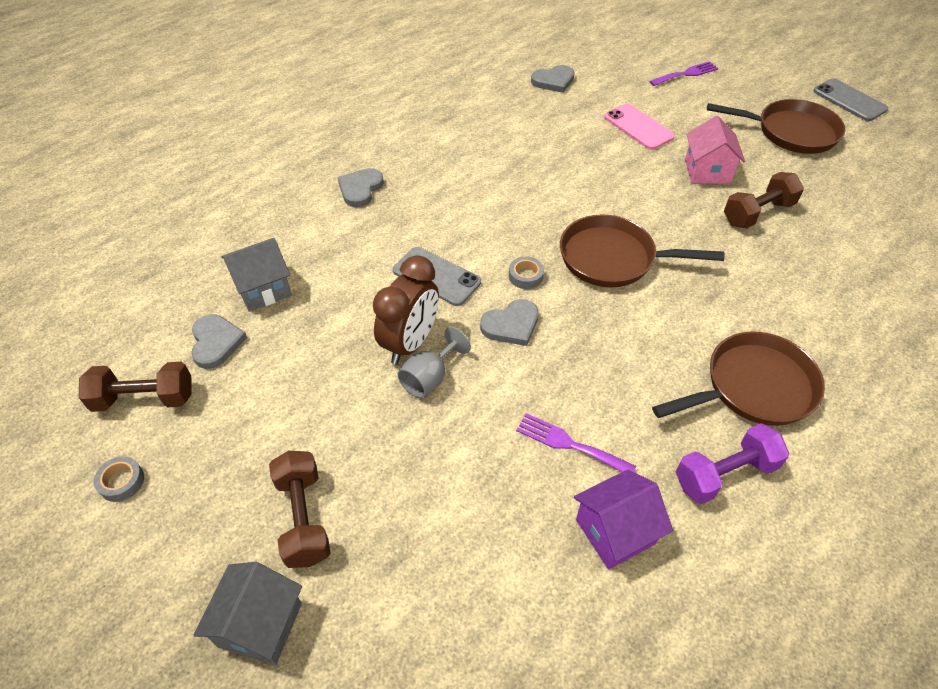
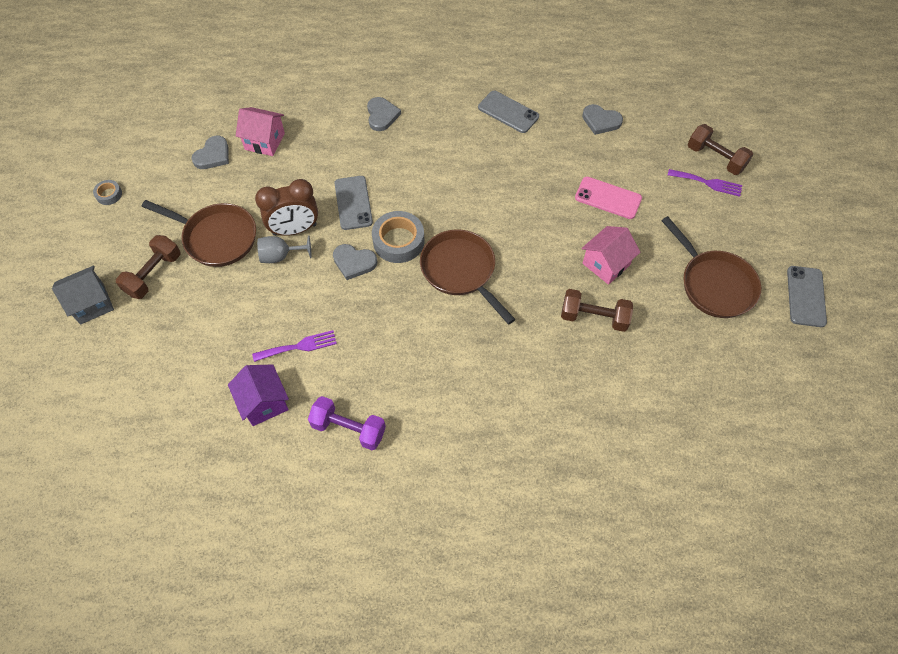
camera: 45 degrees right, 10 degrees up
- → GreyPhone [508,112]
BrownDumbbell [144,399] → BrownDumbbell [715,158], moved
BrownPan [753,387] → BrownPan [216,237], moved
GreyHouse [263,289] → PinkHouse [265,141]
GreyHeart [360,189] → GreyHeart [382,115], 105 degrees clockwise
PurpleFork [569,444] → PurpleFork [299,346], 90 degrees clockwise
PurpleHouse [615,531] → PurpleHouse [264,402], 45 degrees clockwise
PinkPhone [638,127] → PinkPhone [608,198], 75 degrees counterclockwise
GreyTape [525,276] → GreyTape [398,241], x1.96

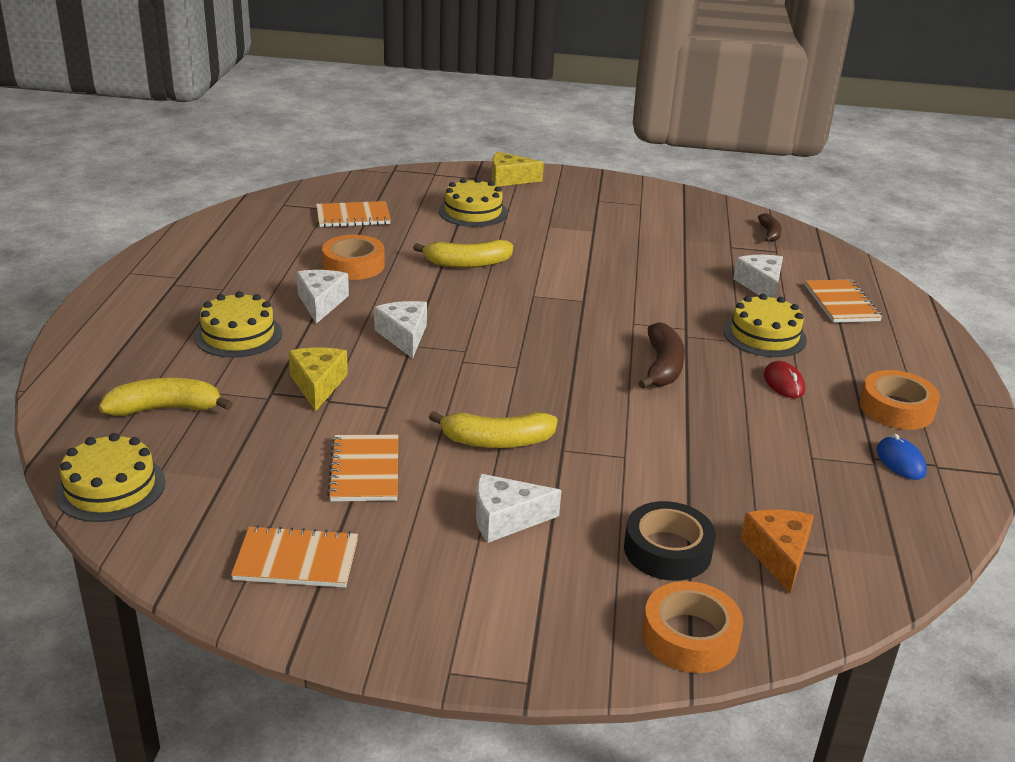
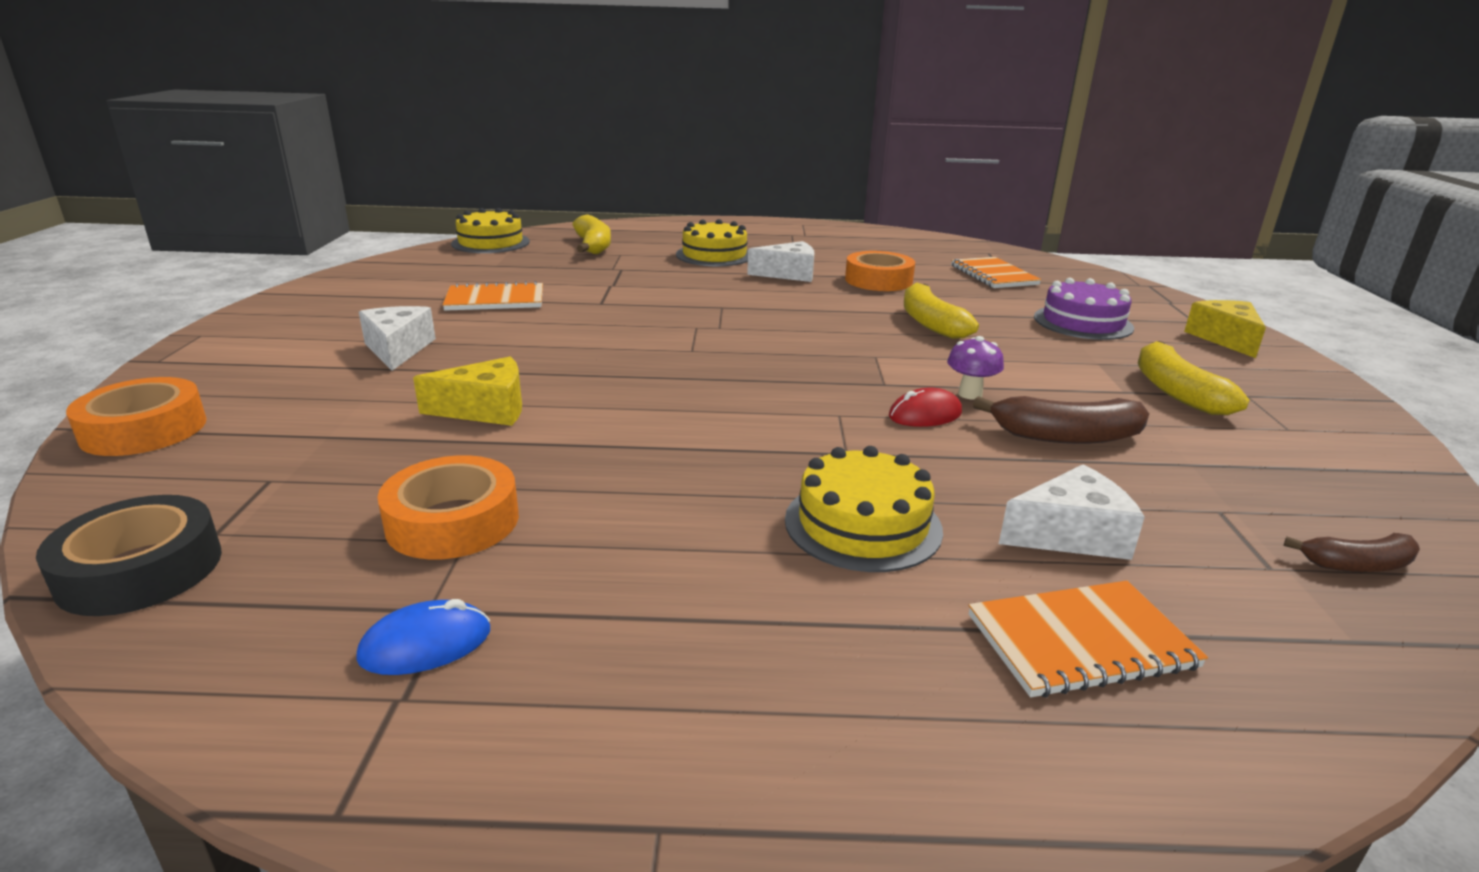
camera: 85 degrees right, 5 degrees down
OrangeNotebook [296,560] → -
WhiteCheese [404,336] → -
OrangeCheese [778,555] → -
- → PurpleMushroom [970,394]
YellowCheese [317,385] → YellowCheese [486,409], moved
YellowBanana [496,441] → YellowBanana [1176,391], moved
BlackTape [667,550] → BlackTape [140,569], moved
BrownBanana [662,367] → BrownBanana [1065,436], moved
RedMouse [784,383] → RedMouse [925,415], moved
OrangeTape [896,408] → OrangeTape [453,521], moved
YellowCake [473,212] → PurpleCake [1083,322]

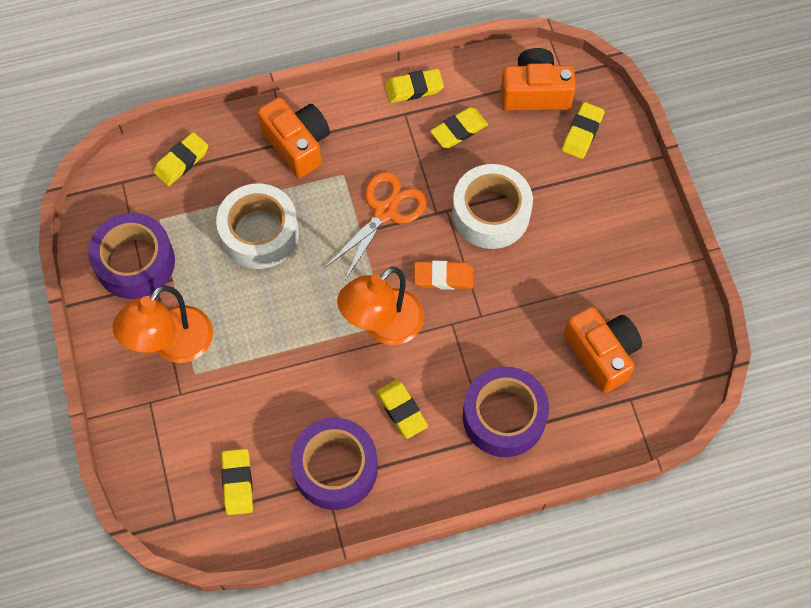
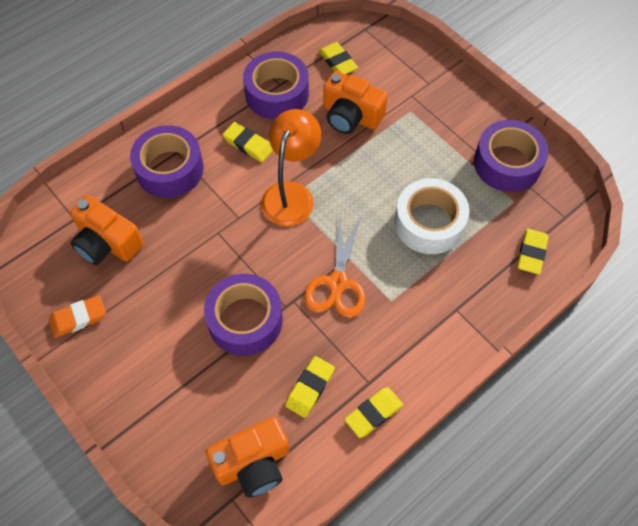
camera: 155 degrees right, 5 degrees down
OrangeLamp [173,345] → -
YellowEraser [582,133] → -
OrangeCamera [297,144] → OrangeCamera [351,116], moved
OrangeEraser [443,277] → OrangeEraser [78,318], moved
WhiteTape [491,213] → PurpleTape [245,320]

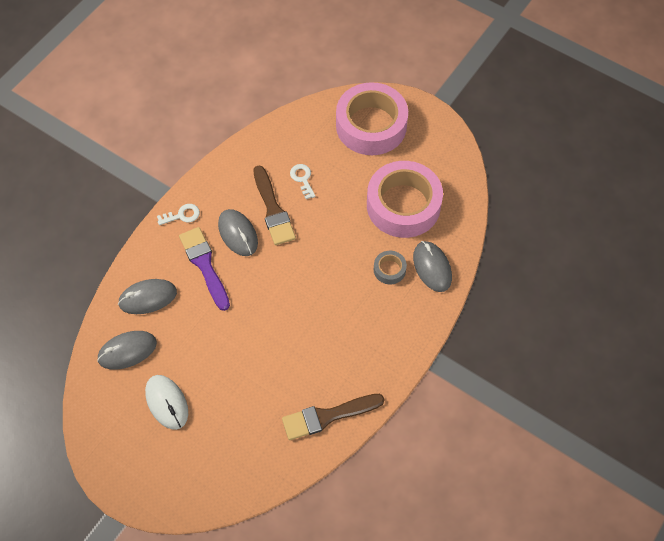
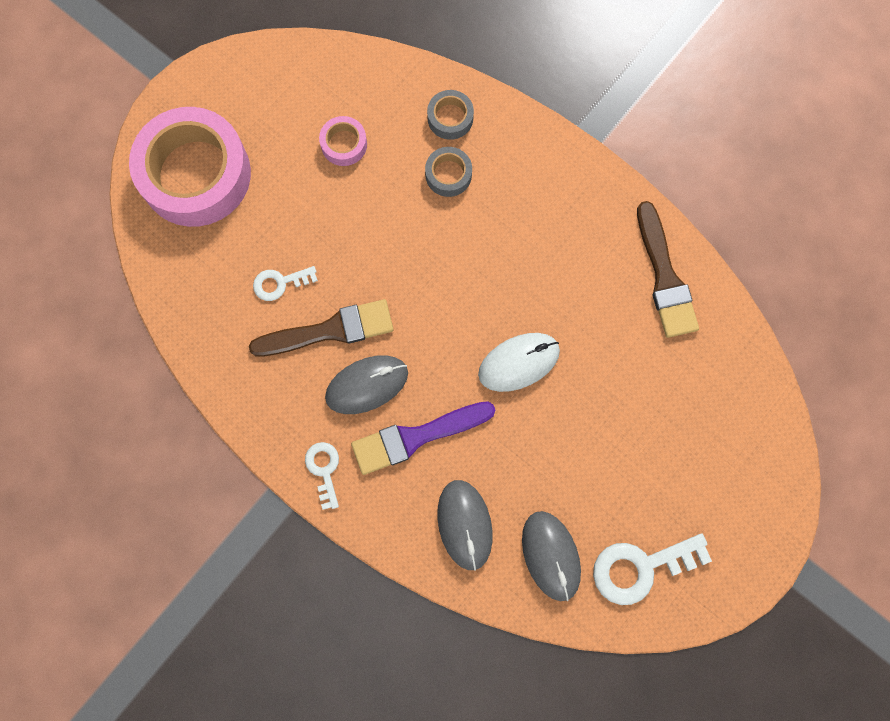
camera: 85 degrees left, 15 degrees up
- → WhiteKey [641,567]
WhiteMouse [167,403] → WhiteMouse [519,362], moved
GreyMouse [432,267] → GreyTape [450,118]
PinkTape [403,205] → PinkTape [344,144], x0.42

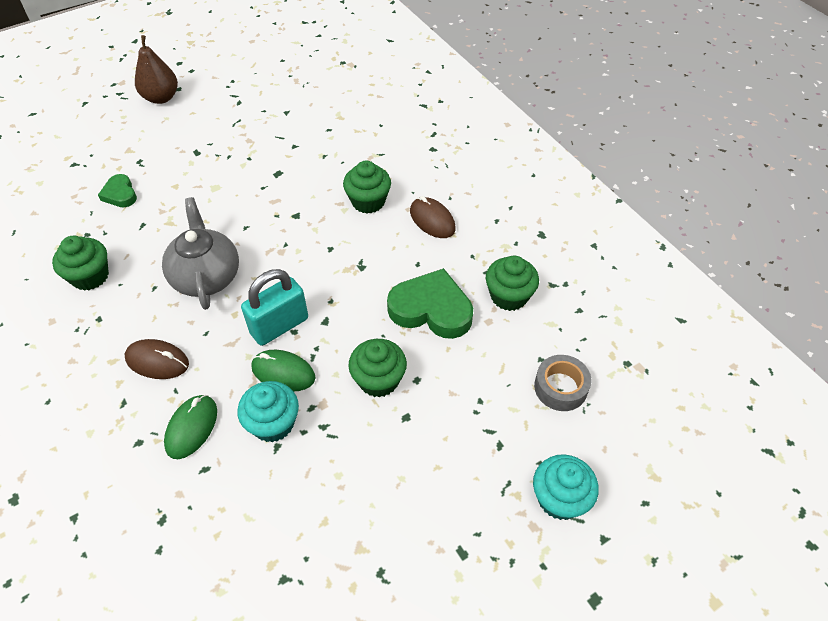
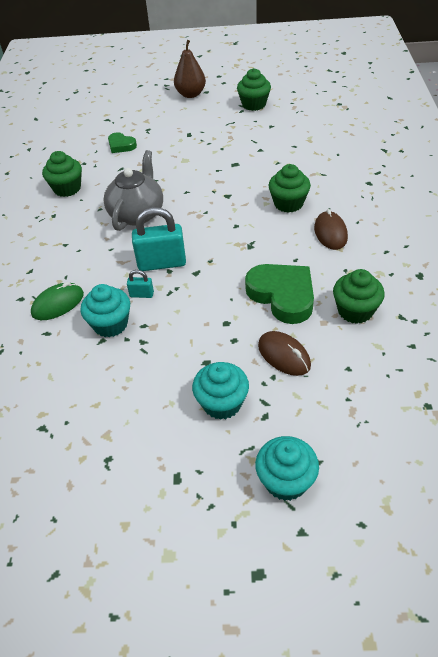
camera: 35 degrees right, 5 degrees down
GreyTape [560,387] → -
- → TurquoiseCupcake [222,403]
BrownMouse [157,361] → BrownMouse [284,355], moved
GreenCupcake [378,380] → GreenCupcake [254,104], moved
GreenMouse [283,372] → TurquoisePadlock [142,294]
GreenHeart [120,194] → GreenHeart [121,145], 60 degrees counterclockwise

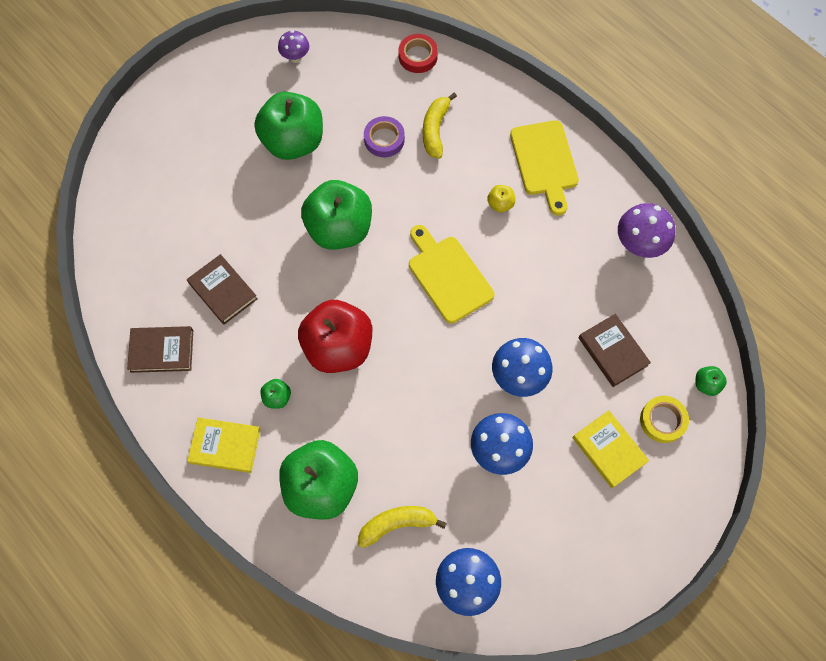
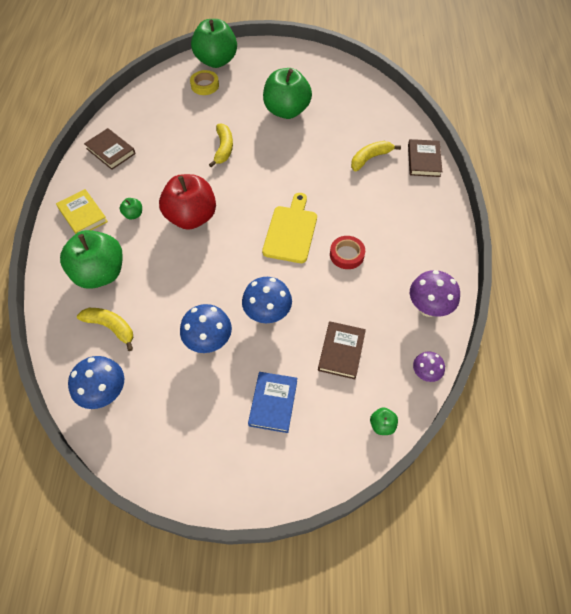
camera: 45 degrees right, 10 degrees down
PurpleTape [384,139] → -
YellowApple [500,204] → -
YellowCuttingBoard [545,162] → -
- → YellowBanana [223,148]
BrownBook [223,291] → BrownBook [424,160], moved
PurpleMushroom [295,57] → PurpleMushroom [425,373], moved
GreenApple [339,229] → GreenApple [216,61], moved
RedTape [418,56] → RedTape [347,255], moved
YellowTape [662,420] → YellowTape [205,85], moved
YellowBook [609,450] → BlueBook [273,403]

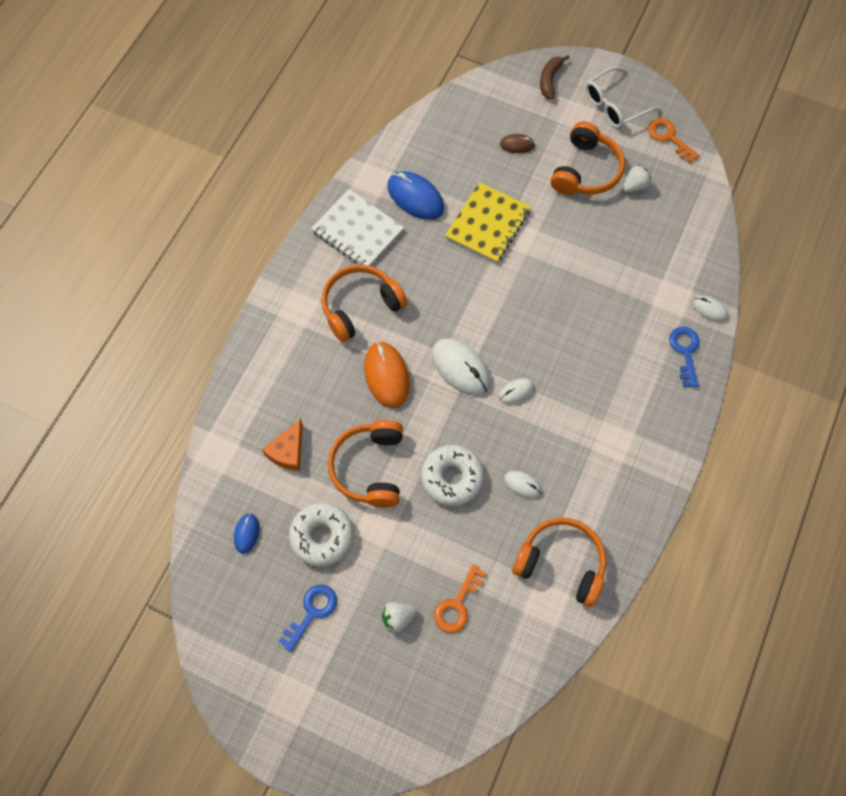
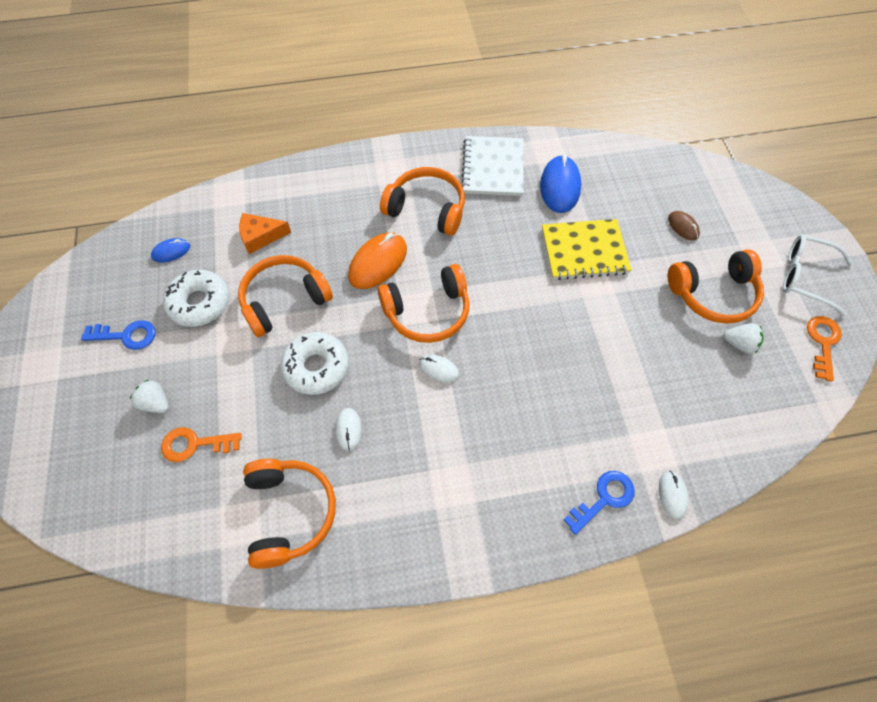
camera: 55 degrees right, 5 degrees down
BrownBanana [550,80] → -
WhiteMouse [460,368] → OrangeHeadphones [427,312]

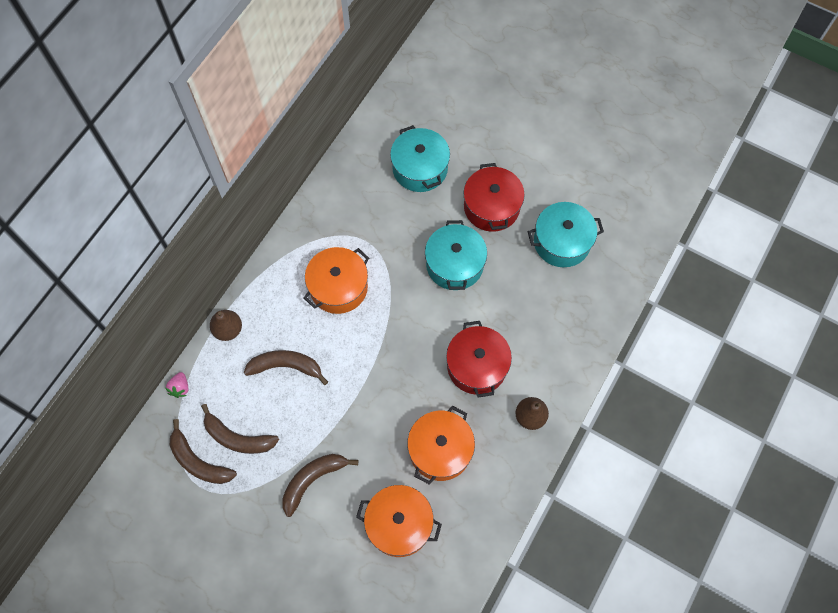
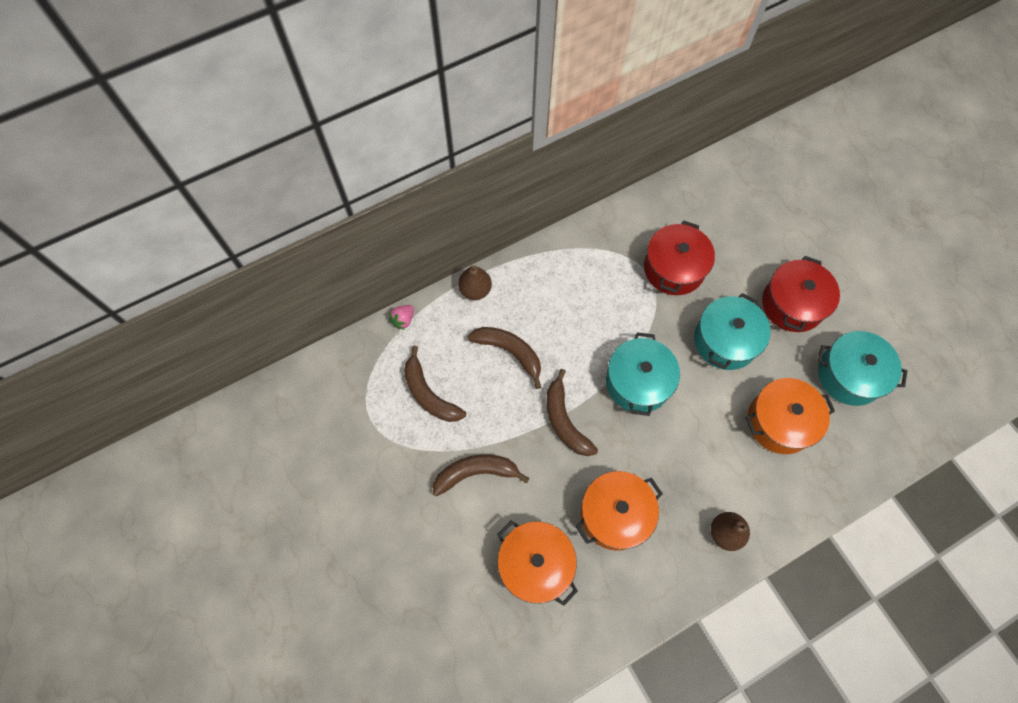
camera: 30 degrees right, 0 degrees up
BrownBanana [198,461] → BrownBanana [564,420], moved
OrangePot [338,287] → OrangePot [779,422], moved
TurquoisePot [420,168] → TurquoisePot [638,382], moved
RedPot [477,366] → RedPot [674,268], moved

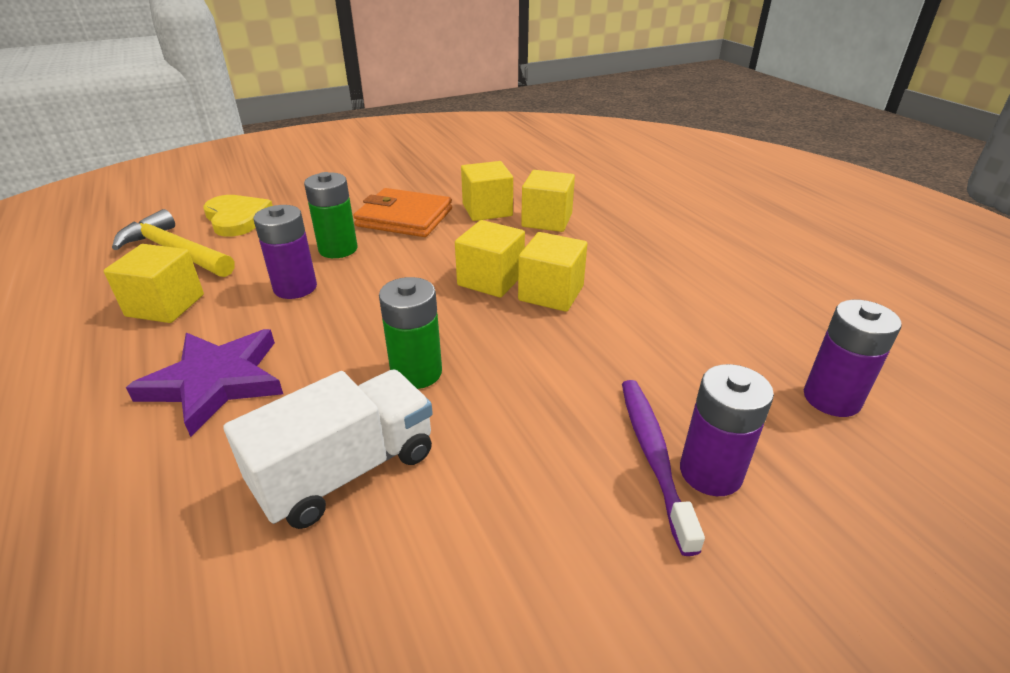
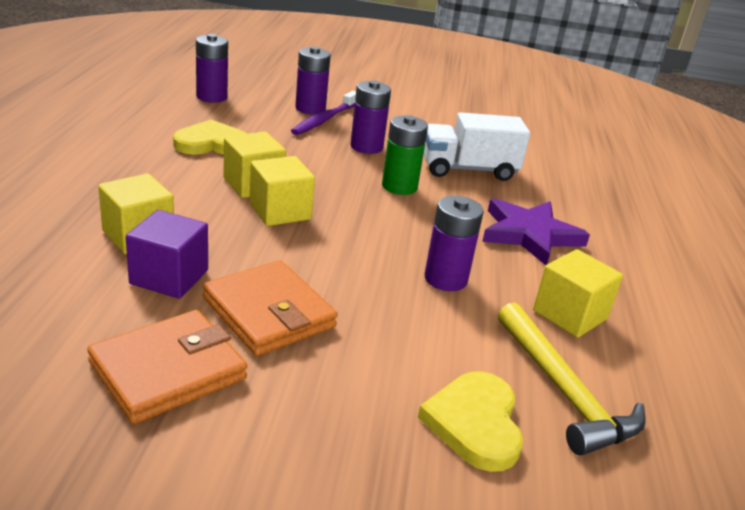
camera: 150 degrees left, 5 degrees down
GreenBattery [338,249] → -
- → OrangeWallet [168,370]
- → YellowHeart [212,144]
- → PurpleBattery [366,147]
YellowCube [487,210] → PurpleCube [169,277]

